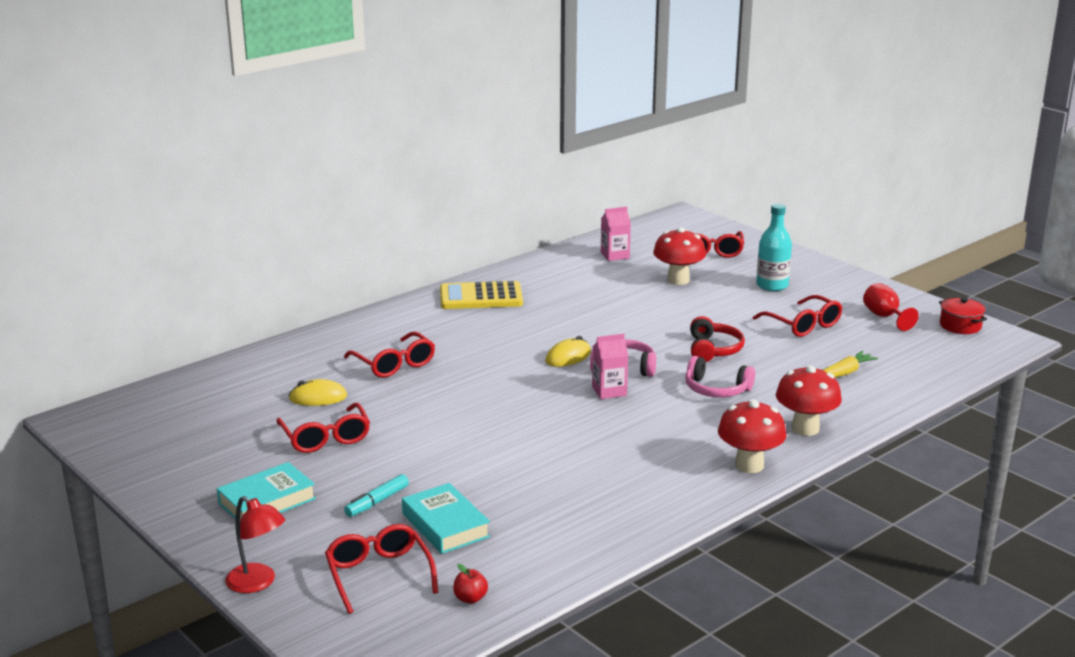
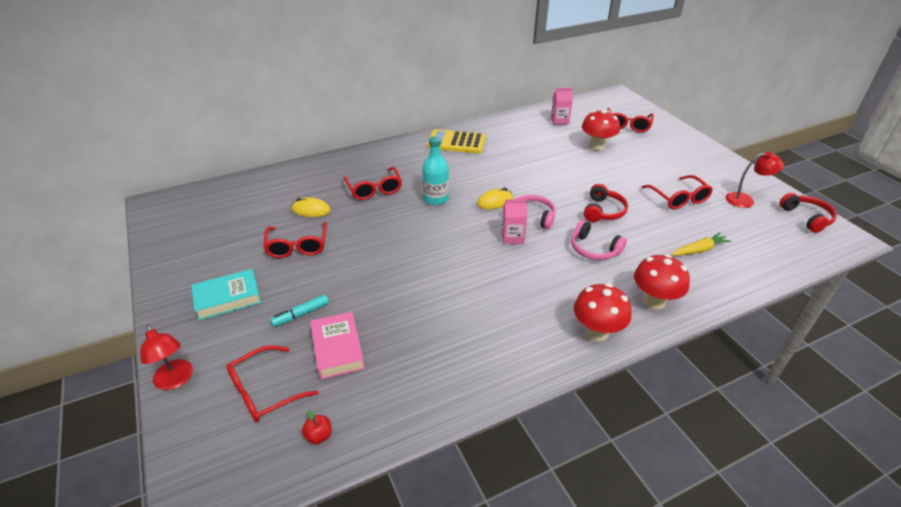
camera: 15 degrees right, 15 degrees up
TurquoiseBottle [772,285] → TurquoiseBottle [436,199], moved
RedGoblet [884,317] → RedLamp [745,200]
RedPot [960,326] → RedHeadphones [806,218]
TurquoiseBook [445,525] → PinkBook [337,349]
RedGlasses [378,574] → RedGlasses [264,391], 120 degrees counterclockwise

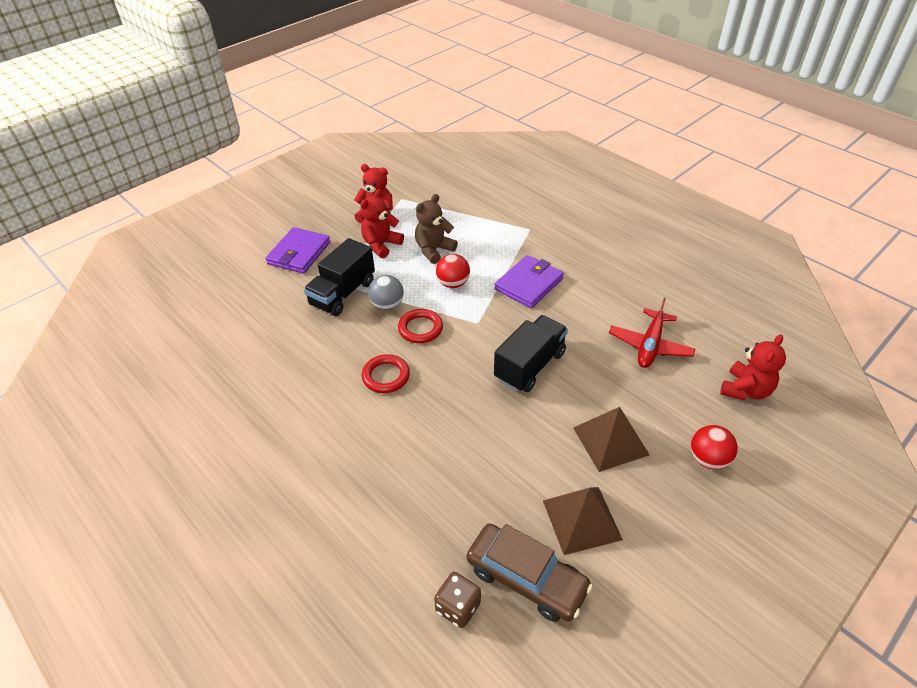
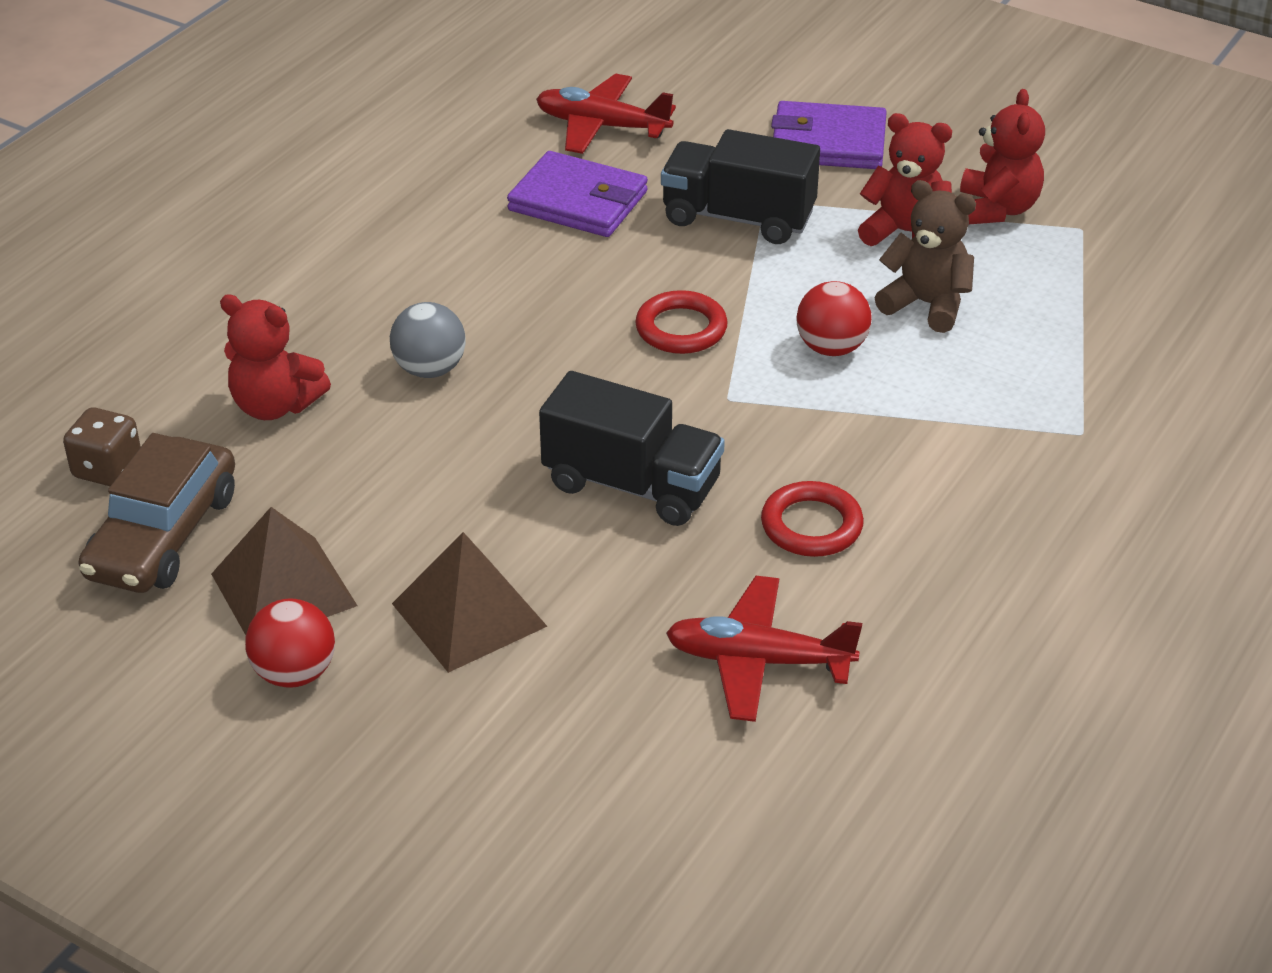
camera: 75 degrees right, 5 degrees down
- → RedPlane [602,126]
RedRing [386,376] → RedRing [811,525], moved
GreyBall [387,305] → GreyBall [430,369], moved
PurpleWallet [529,284] → PurpleWallet [578,201], moved
RedBall [708,459] → RedBall [294,673], moved
RedTeddyBear [745,390] → RedTeddyBear [275,405], moved

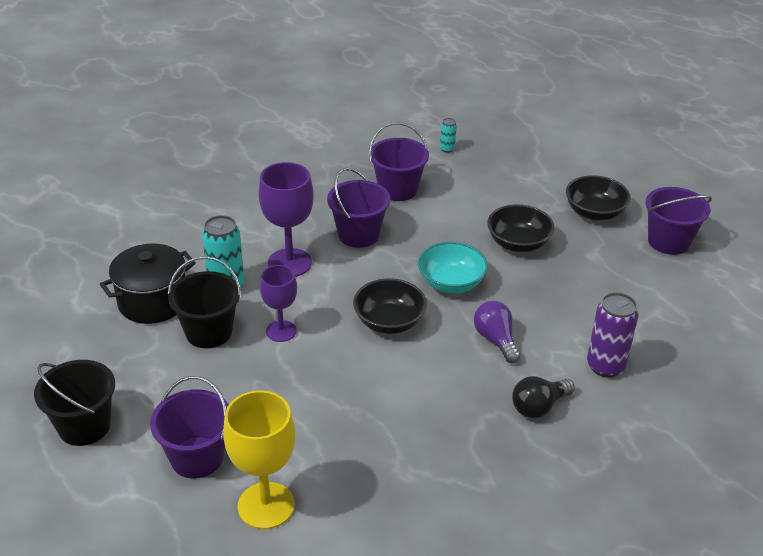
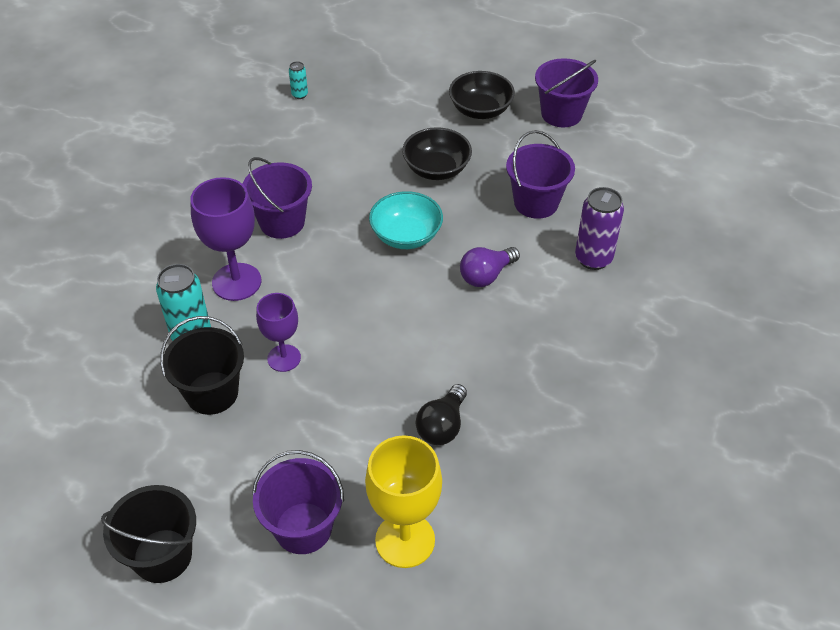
camera: 30 degrees left, 10 degrees up
BlackPot [153,302] → -
BlackBowl [389,322] → -
PurpleBucket [398,189] → PurpleBucket [536,203], moved
BlackLightBulb [539,407] → BlackLightBulb [442,426], moved
PurpleLightBulb [495,340] → PurpleLightBulb [486,275], 75 degrees counterclockwise

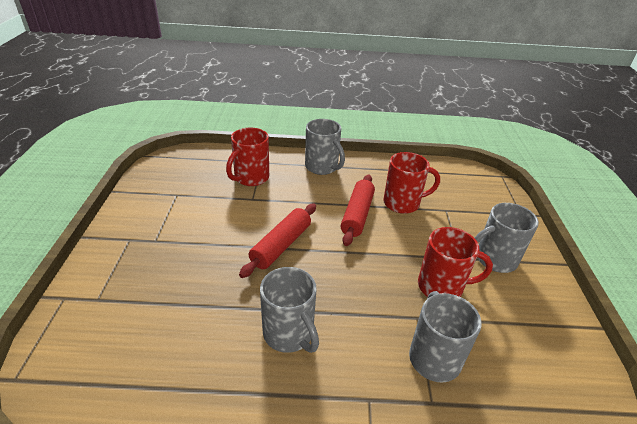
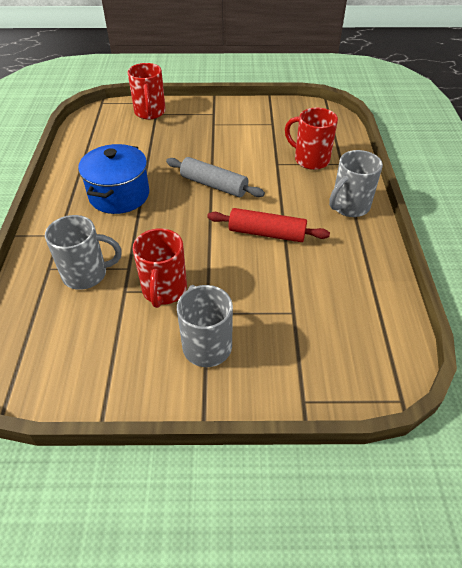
camera: 90 degrees right, 10 degrees up
RedMug [403,203] → RedMug [150,113], moved
GreyMug [289,334] → BluePot [119,195]
RedRollingPin [281,245] → GreyRollingPin [214,185]

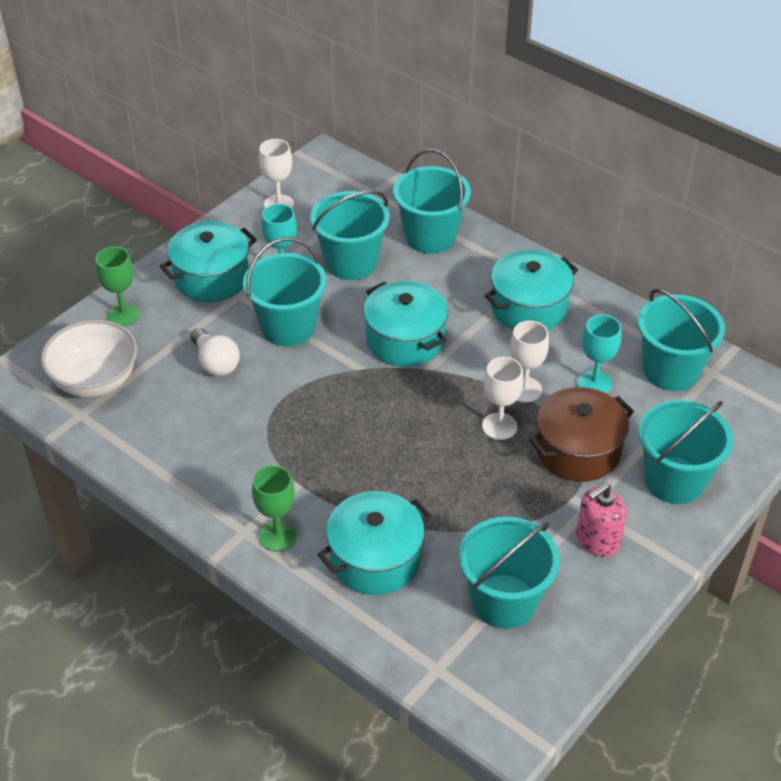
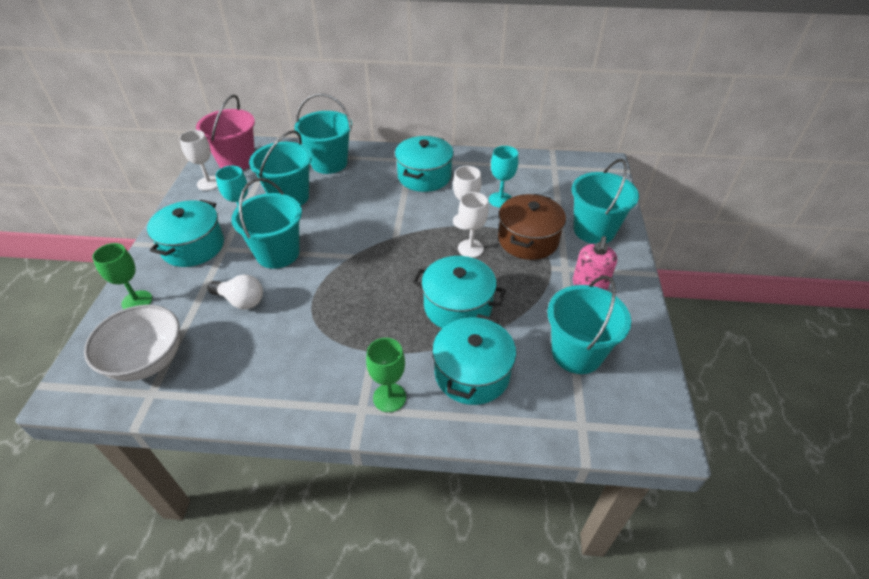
camera: 35 degrees left, 0 degrees up
TurquoiseBucket [671,370] → -
- → PinkBucket [237,161]
TurquoisePot [405,340] → TurquoisePot [457,306], moved

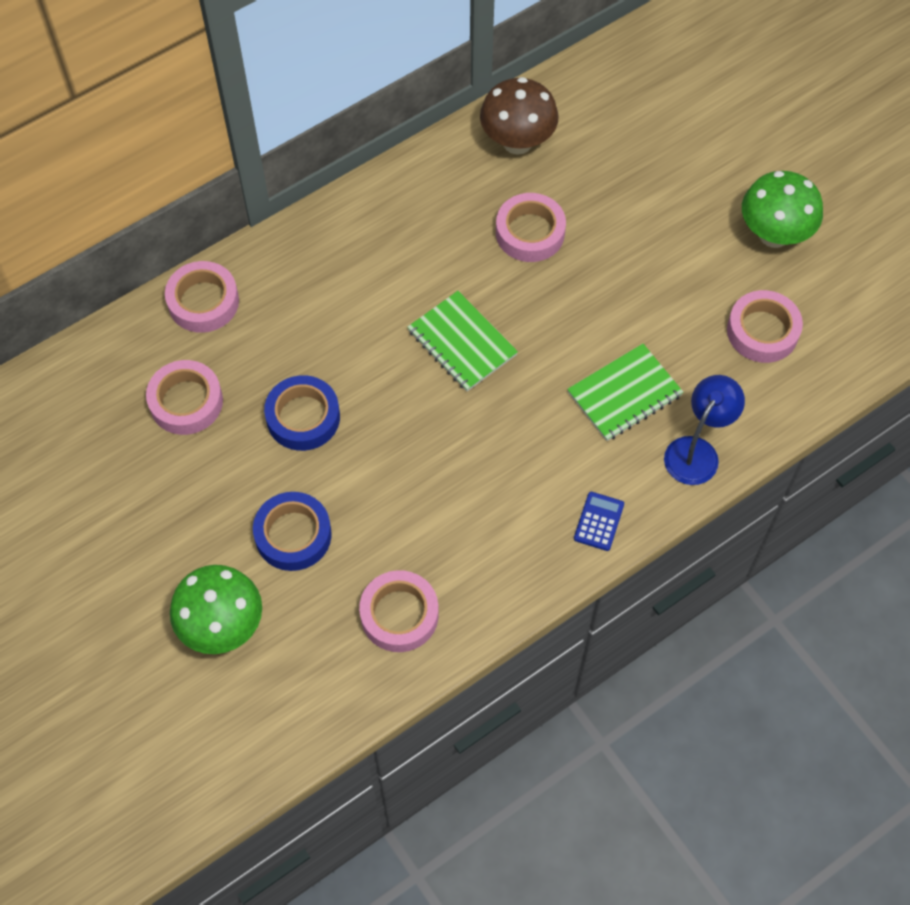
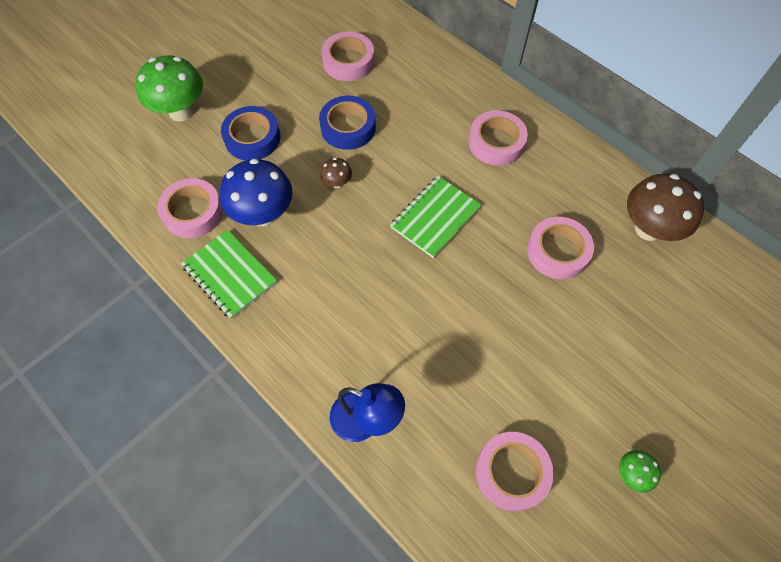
camera: 80 degrees right, 0 degrees up
BlueCalculator [598,521] → -
- → BlueMushroom [263,215]
- → BrownMushroom [337,183]
PinkTape [203,302] → PinkTape [496,142], moved
GreenNotebook [624,394] → GreenNotebook [229,275], moved
GreenMushroom [774,234] → GreenMushroom [631,474], x0.47

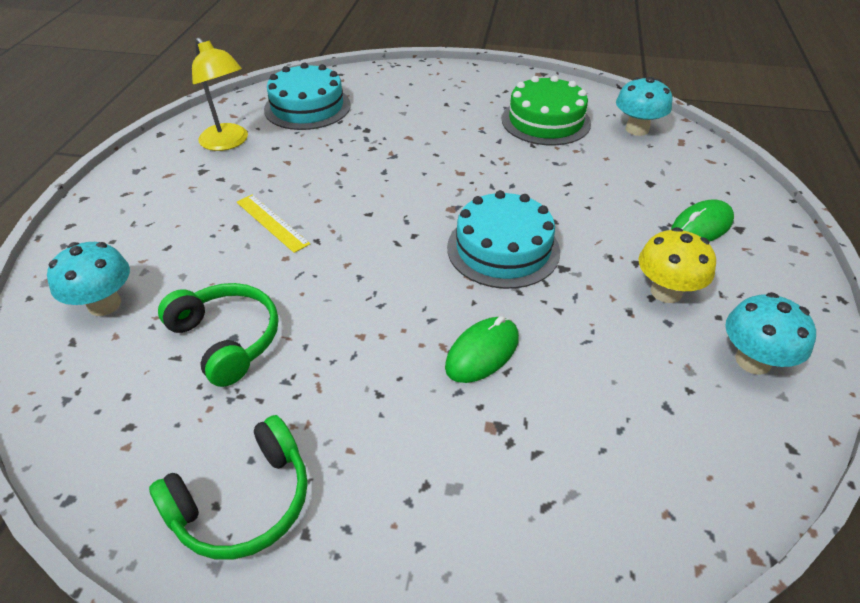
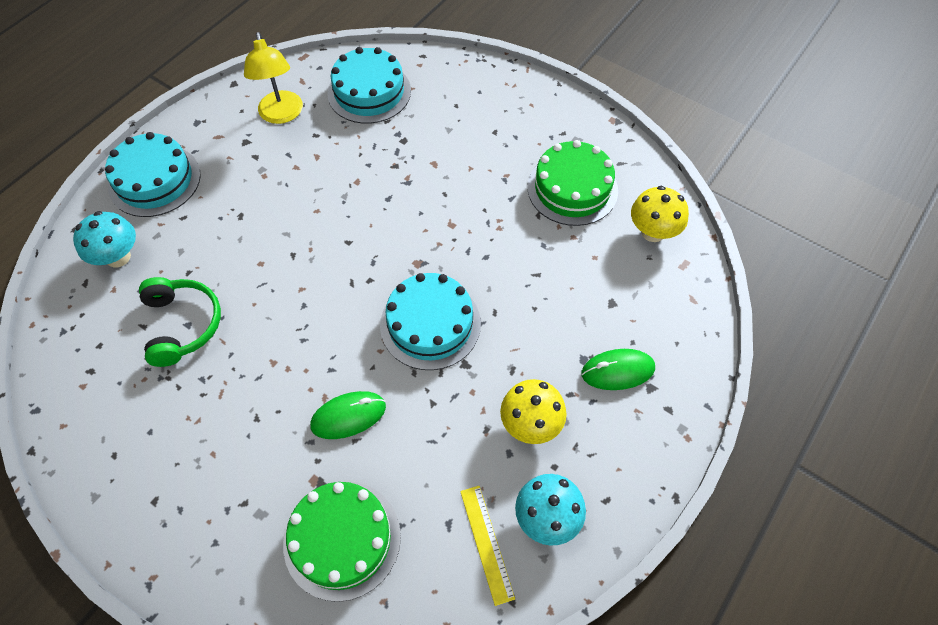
camera: 25 degrees right, 15 degrees up
GreenHeadphones [244,502] → -
- → TurquoiseCake [154,180]
- → GreenCake [342,539]
YellowRuler [272,222] → YellowRuler [486,543], moved
TurquoiseMushroom [637,129] → YellowMushroom [653,232]

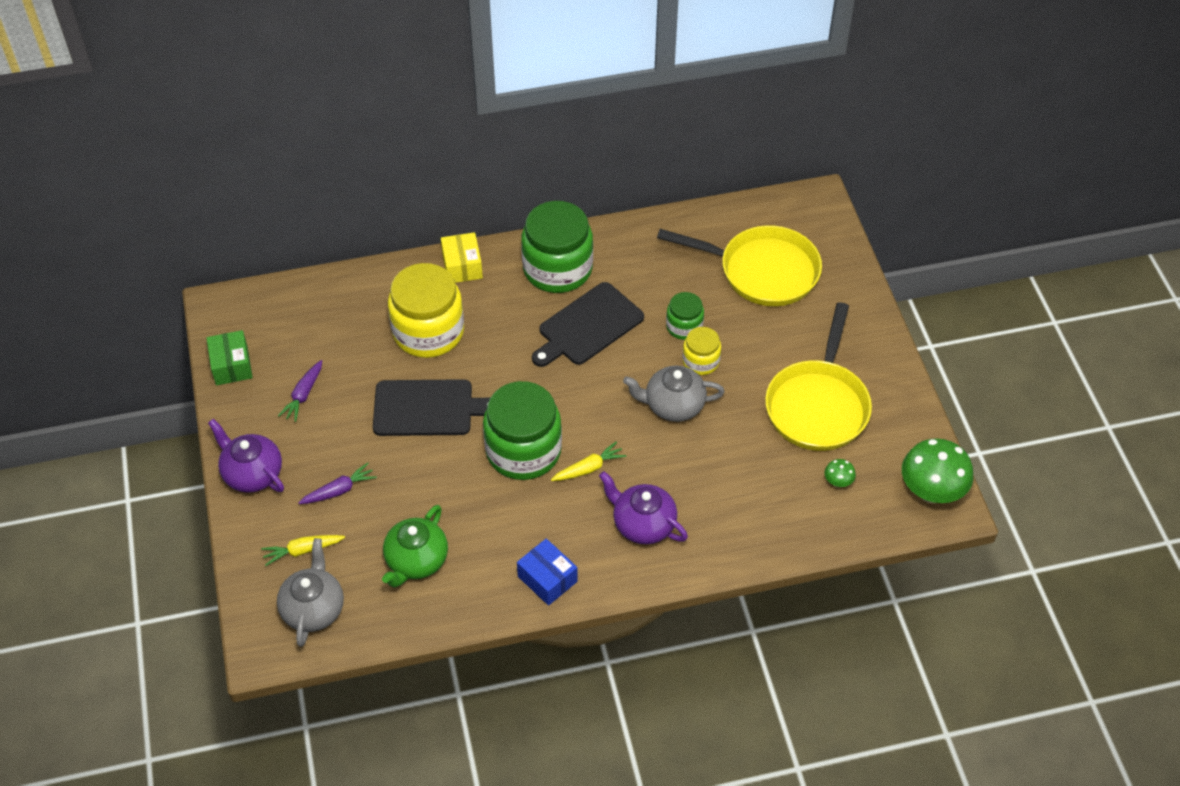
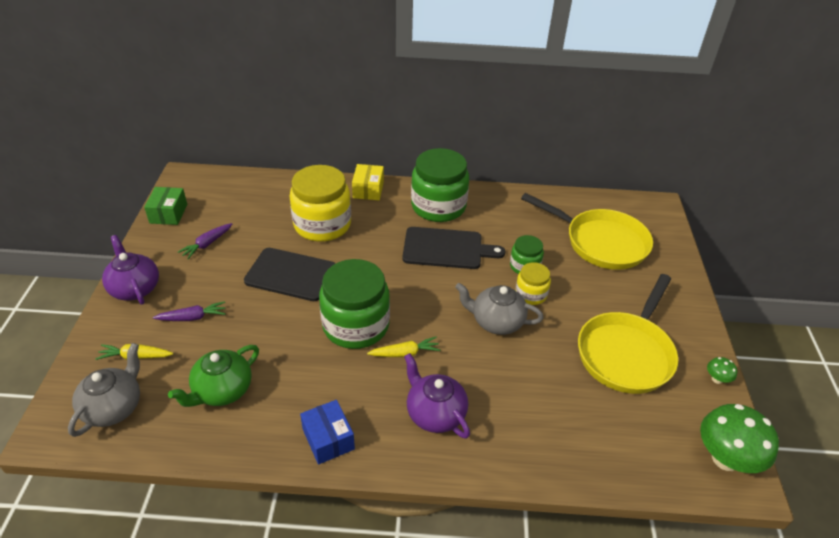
camera: 15 degrees right, 10 degrees down
GreenMushroom [838,482] → GreenMushroom [717,379], moved
BlackCuttingBoard [588,326] → BlackCuttingBoard [446,248], 150 degrees counterclockwise

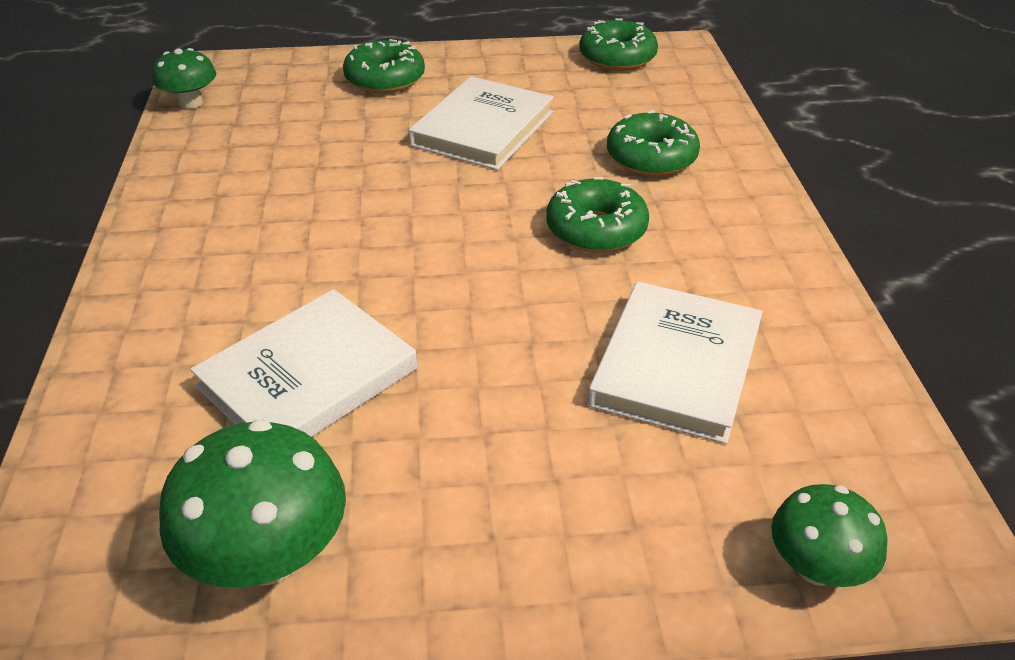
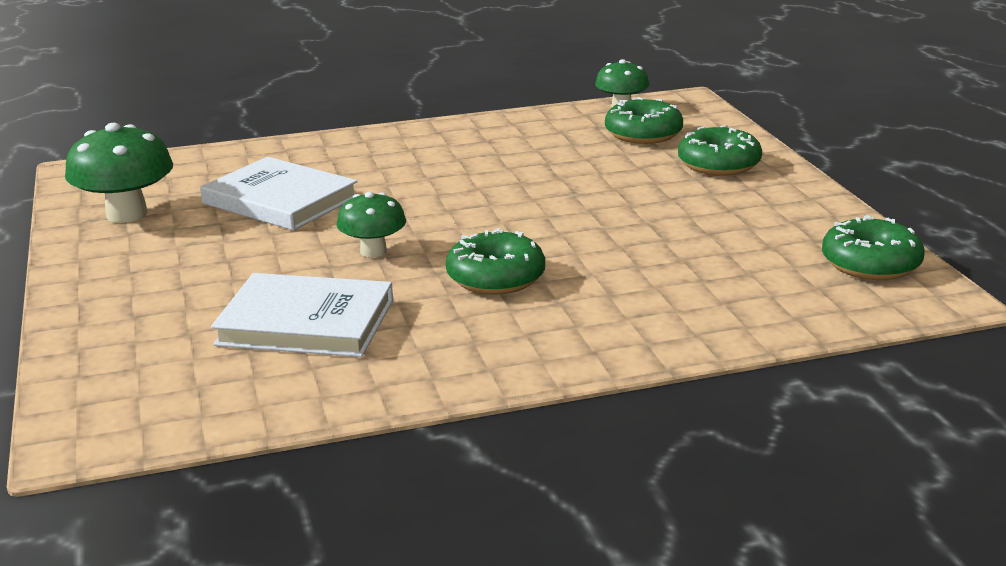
camera: 80 degrees right, 15 degrees down
WhiteBook [483,129] → -
GreenDonut [651,158] → GreenDonut [643,134], moved
GreenMushroom [816,567] → GreenMushroom [373,251], moved

